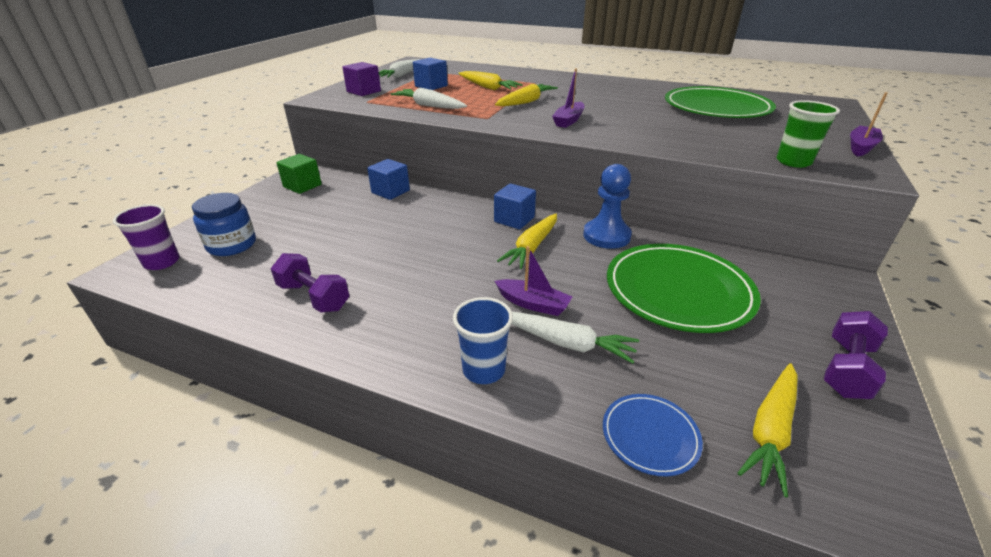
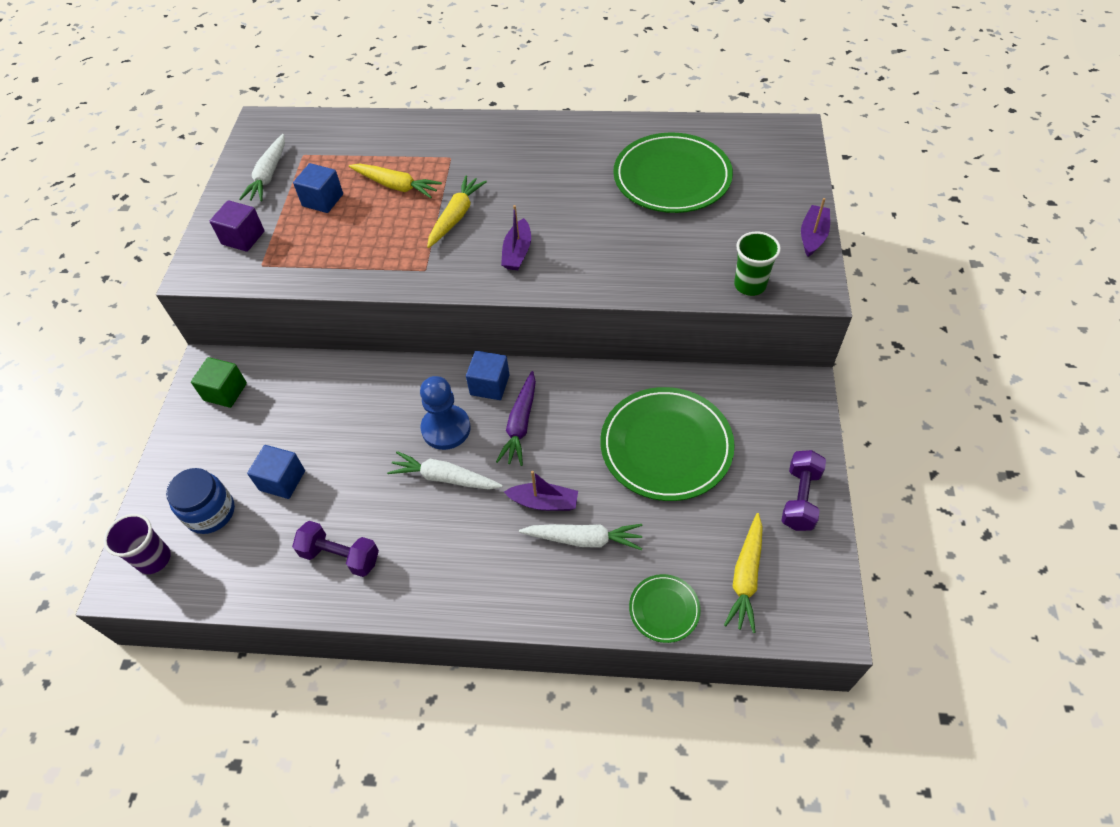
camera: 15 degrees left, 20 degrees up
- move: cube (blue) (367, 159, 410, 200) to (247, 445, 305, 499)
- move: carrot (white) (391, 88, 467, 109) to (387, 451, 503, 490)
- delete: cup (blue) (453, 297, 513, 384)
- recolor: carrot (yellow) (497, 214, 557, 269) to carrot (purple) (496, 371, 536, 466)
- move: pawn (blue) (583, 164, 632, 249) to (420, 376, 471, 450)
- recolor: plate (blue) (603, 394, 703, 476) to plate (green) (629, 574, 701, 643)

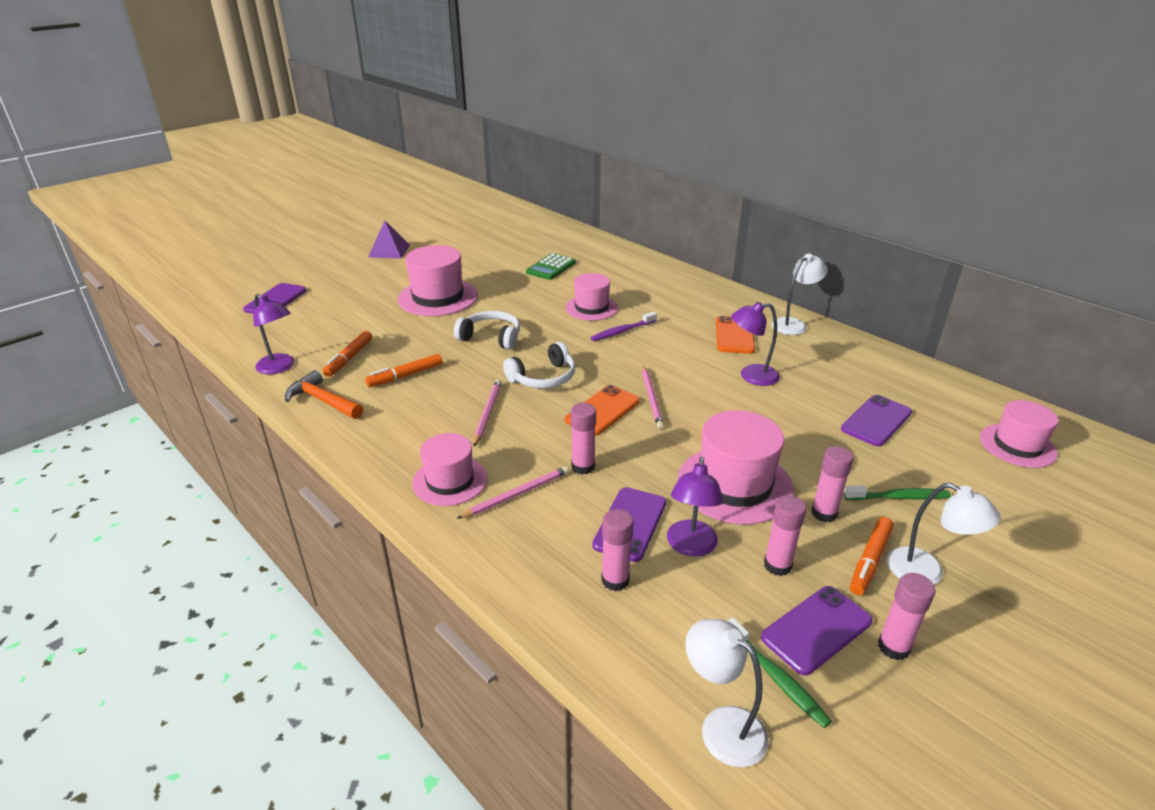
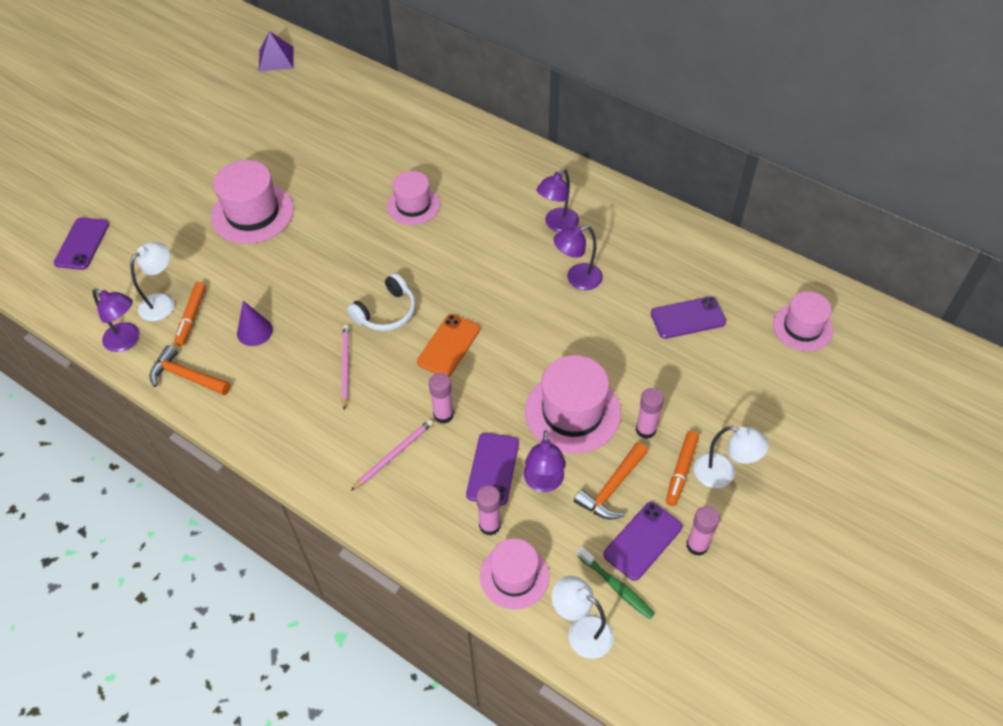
camera: 10 degrees left, 20 degrees up
- replace: marker (orange) (365, 354, 443, 387) to cone (purple) (237, 301, 273, 346)
- move: pyramid (purple) (368, 221, 410, 259) to (259, 31, 294, 71)
- move: hat (pink) (412, 433, 487, 506) to (480, 538, 549, 610)
- delete: headphones (white) (454, 311, 520, 350)
- delete: calculator (green) (526, 253, 576, 280)
- delete: toothbrush (purple) (590, 312, 657, 341)
- delete: pencil (pink) (642, 365, 664, 429)
- replace: phone (orange) (716, 316, 755, 354) to lamp (purple) (537, 168, 579, 232)
- replace: glue stick (pink) (764, 495, 806, 576) to hammer (orange) (574, 442, 648, 520)
- move: lamp (white) (771, 254, 828, 335) to (130, 242, 174, 321)
- rotate: phone (purple) (841, 395, 912, 447) = (651, 296, 726, 339) 45 degrees clockwise
- delete: toothbrush (green) (844, 485, 951, 501)

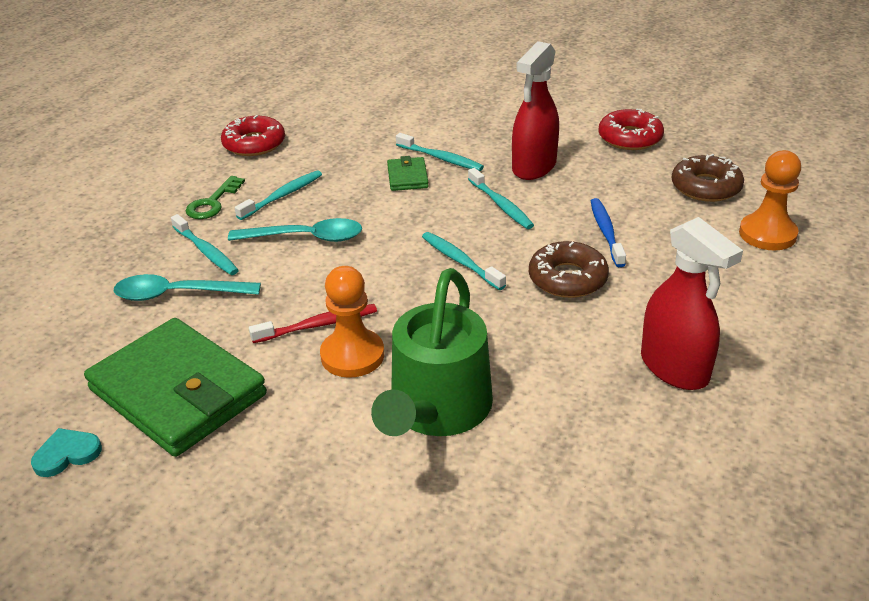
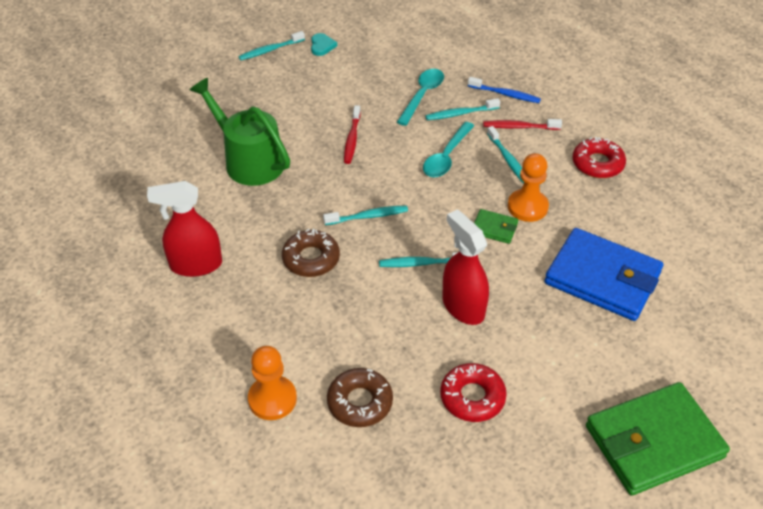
camera: 115 degrees right, 10 degrees up
- move: wallet (green) (84, 318, 267, 457) to (586, 382, 730, 496)
- replace: key (green) (186, 176, 245, 219) to toothbrush (red) (483, 119, 562, 130)
- move: pawn (orange) (320, 266, 384, 378) to (508, 153, 549, 222)
- move: toothbrush (turquoise) (396, 133, 484, 171) to (238, 31, 305, 60)
- move: toothbrush (blue) (591, 198, 626, 267) to (468, 77, 541, 103)
- insert: wallet (blue) (545, 228, 663, 321)

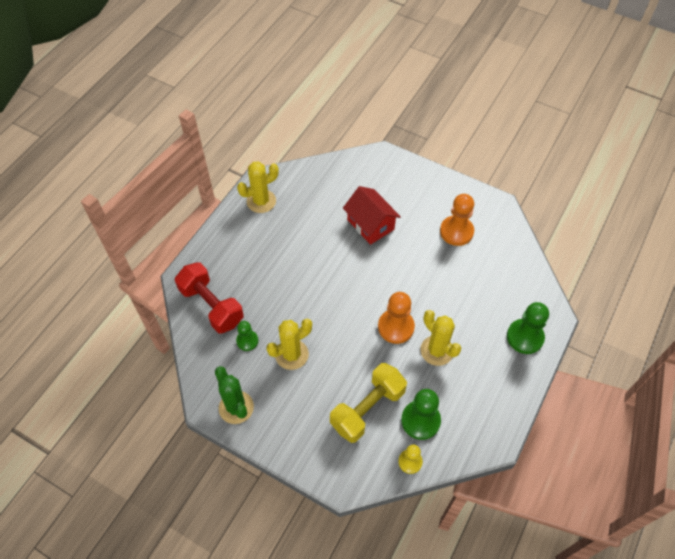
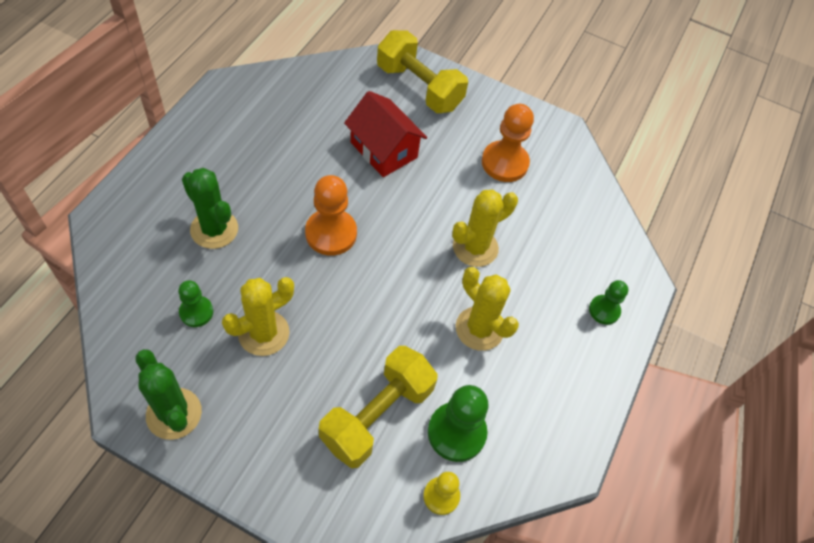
camera: 10 degrees left, 0 degrees up
- delete: dumbbell (red) (175, 262, 244, 334)
- move: cactus (yellow) (237, 161, 279, 213) to (452, 190, 518, 267)
- move: pawn (orange) (378, 292, 415, 344) to (305, 175, 357, 256)
- resize: pawn (green) (507, 302, 549, 354) = (589, 280, 628, 325) x0.59
- insert: cactus (green) (182, 168, 238, 249)
- insert: dumbbell (yellow) (377, 30, 468, 113)

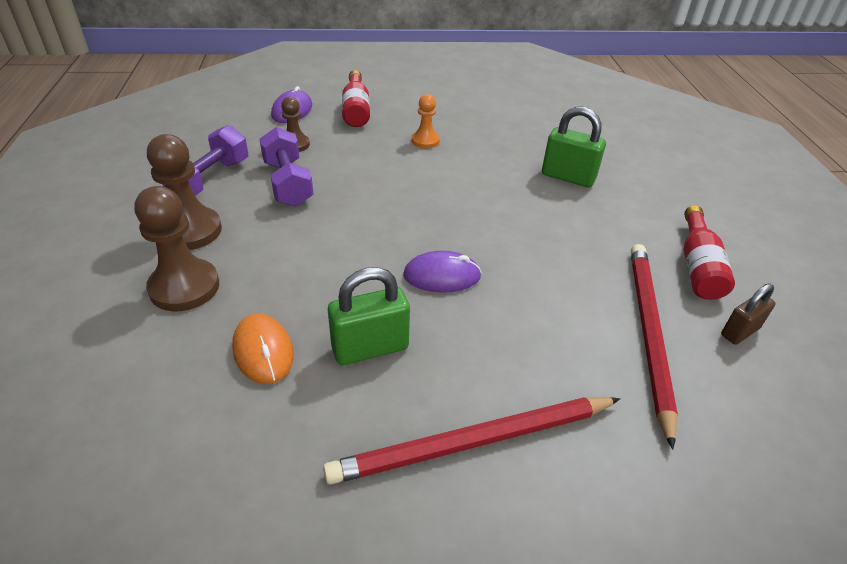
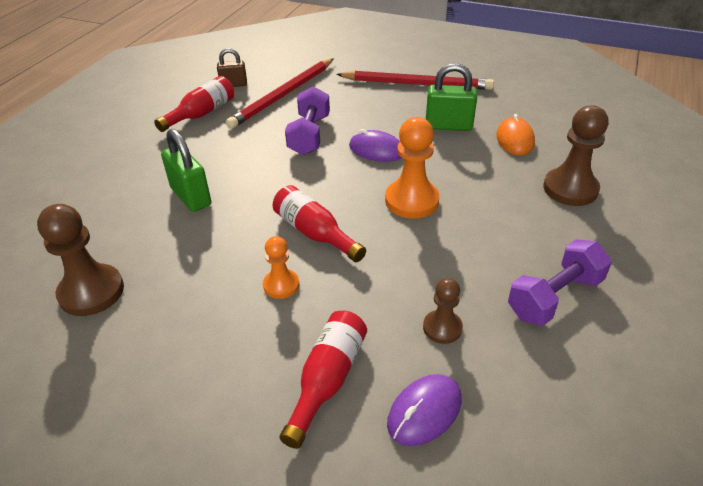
camera: 150 degrees left, 0 degrees up
- move: pawn (brown) (147, 134, 222, 250) to (37, 204, 124, 316)
- move: dumbbell (purple) (260, 127, 314, 207) to (285, 86, 330, 155)
- insert: bottle (red) (273, 185, 366, 262)
- insert: pawn (orange) (385, 117, 440, 219)

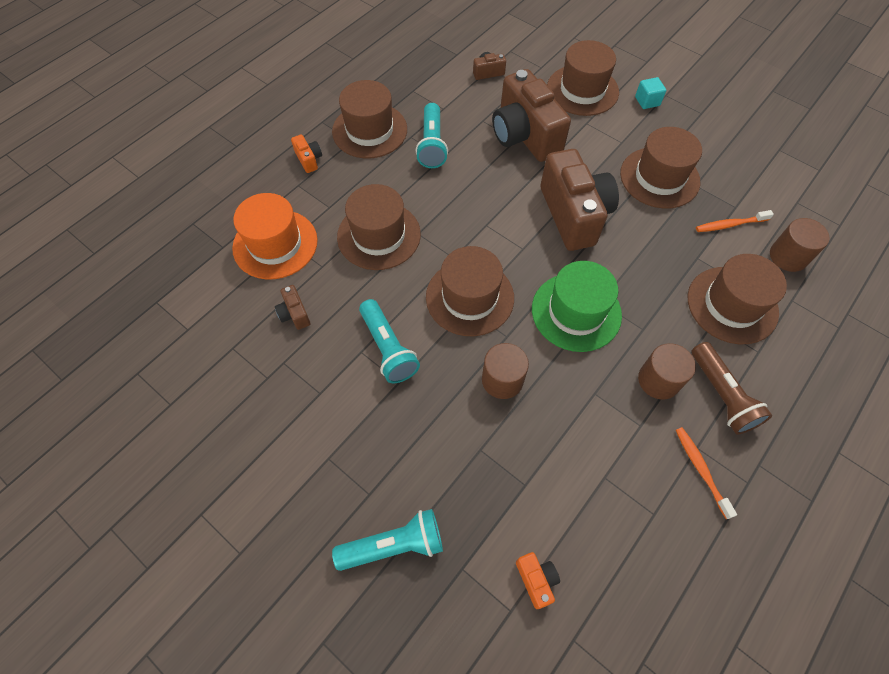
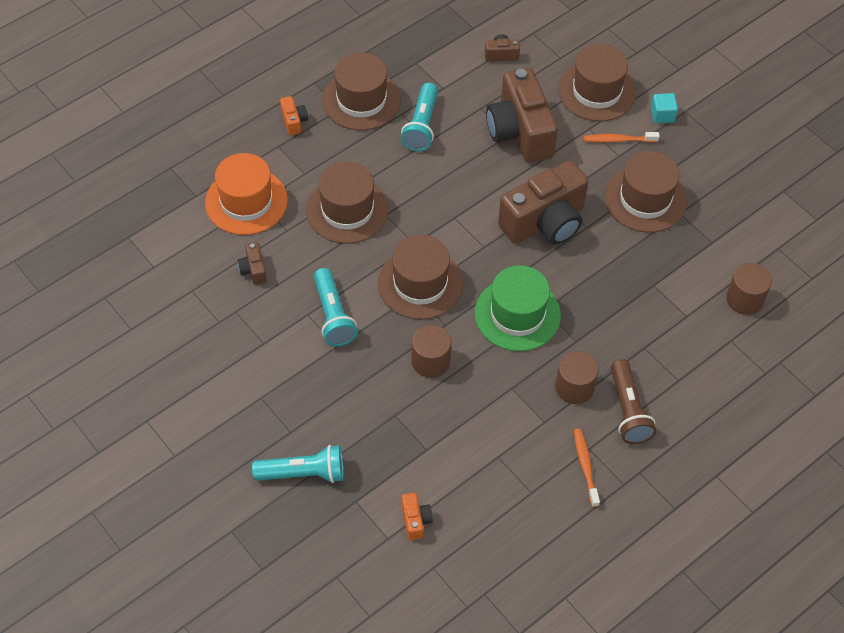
camera: 10 degrees right, 5 degrees down
- rotate: camera (brown) (540, 149, 619, 251) = (498, 160, 589, 245) 60 degrees clockwise
- delete: hat (brown) (688, 254, 787, 344)
- move: toothbrush (orange) (696, 210, 774, 232) to (584, 132, 660, 143)

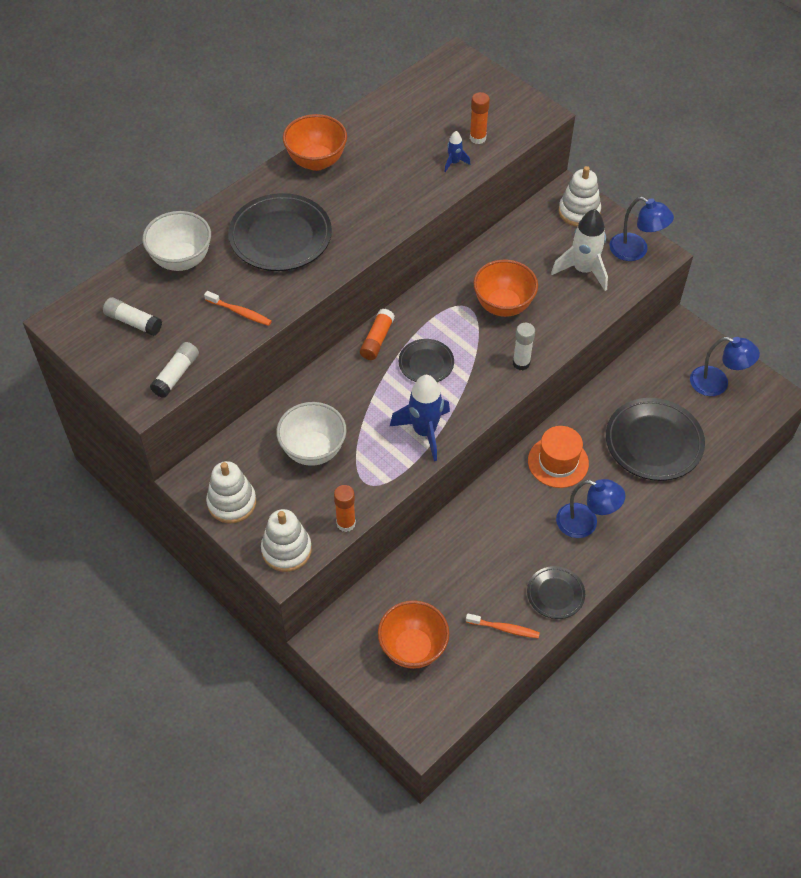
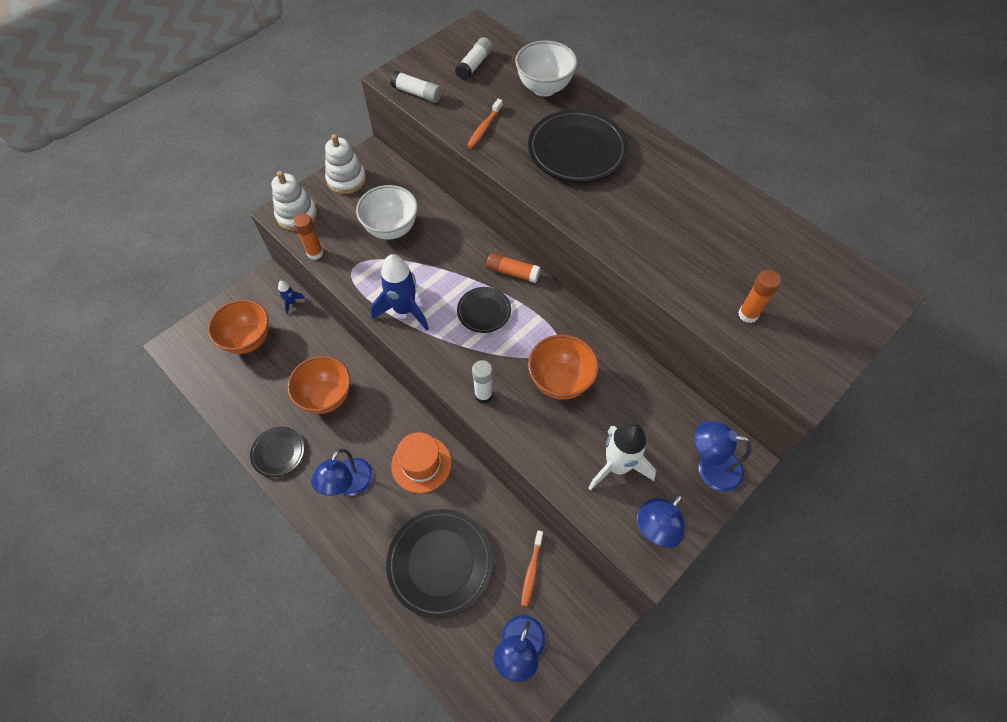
camera: 90 degrees right, 5 degrees up
- move: bowl (orange) (283, 114, 347, 171) to (287, 356, 350, 414)
- move: rocket (blue) (444, 131, 470, 172) to (278, 281, 305, 314)
- move: toothbrush (orange) (466, 613, 540, 638) to (521, 530, 543, 607)
- replace: stacking toy (white) (559, 166, 601, 227) to lamp (blue) (694, 421, 752, 492)

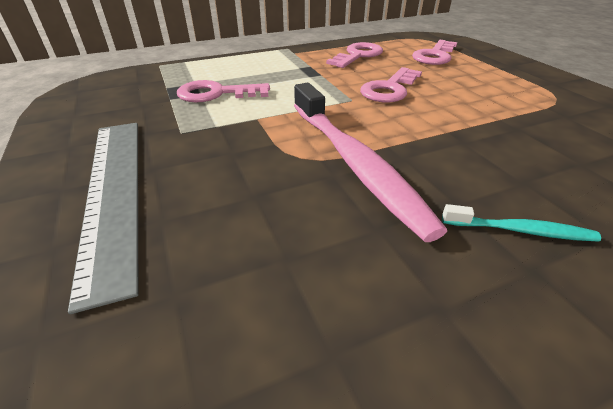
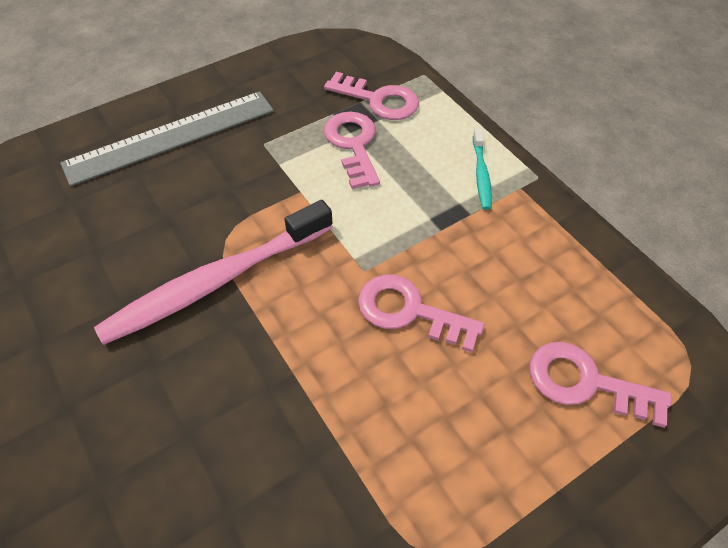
camera: 80 degrees right, 15 degrees up
- move: key (pink) (326, 42, 383, 68) to (324, 72, 419, 120)
- move: toothbrush (turquoise) (442, 204, 601, 242) to (473, 129, 492, 210)

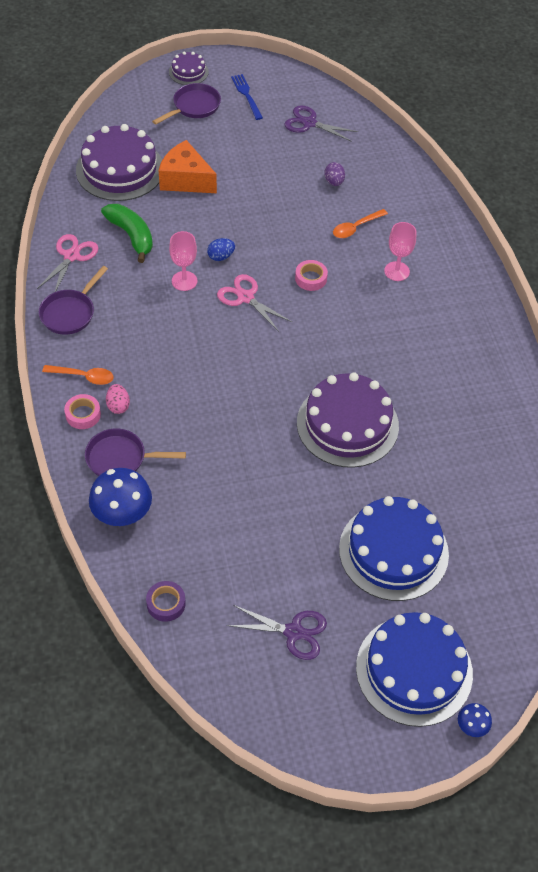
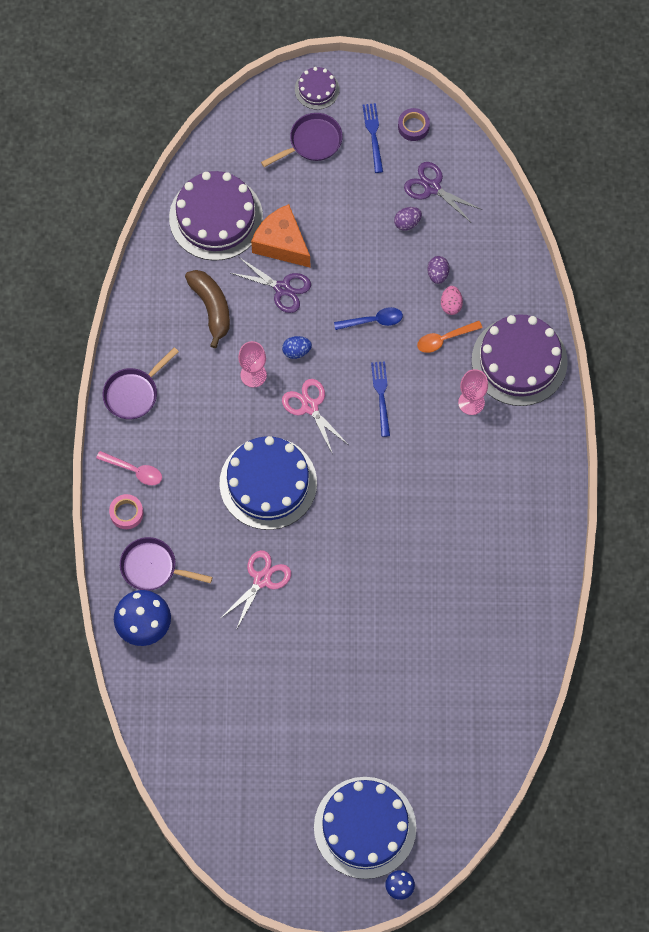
camera: 15 degrees right, 15 degrees up
- move: scissors (pink) (37, 234, 98, 292) to (221, 550, 291, 630)
- recolor: spoon (orange) (42, 365, 114, 385) to spoon (pink) (96, 451, 162, 485)
- recolor: banana (green) (101, 204, 153, 263) to banana (brown) (185, 270, 230, 348)
- move: egg (pink) (106, 384, 130, 414) to (441, 286, 463, 315)
- move: tape (purple) (146, 581, 186, 622) to (398, 108, 430, 141)
- move: scissors (purple) (227, 605, 327, 660) to (231, 257, 311, 313)
- replace: tape (pink) (295, 260, 328, 291) to fork (blue) (371, 361, 390, 437)
- move: cake (purple) (297, 372, 399, 468) to (472, 314, 568, 406)
- move: cake (blue) (339, 496, 449, 601) to (220, 436, 317, 530)
- insert: spoon (blue) (334, 307, 403, 330)
- insert: egg (purple) (394, 207, 422, 231)

